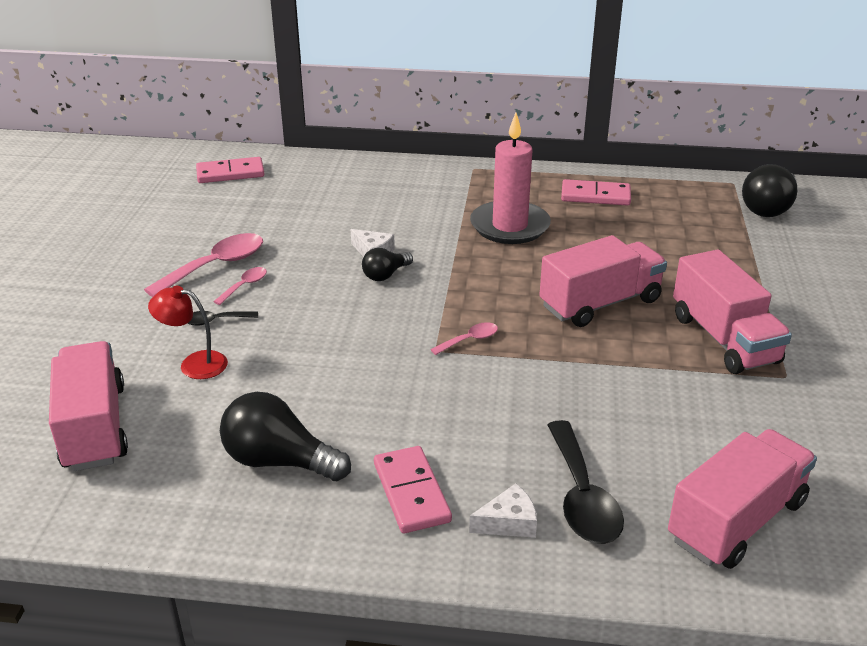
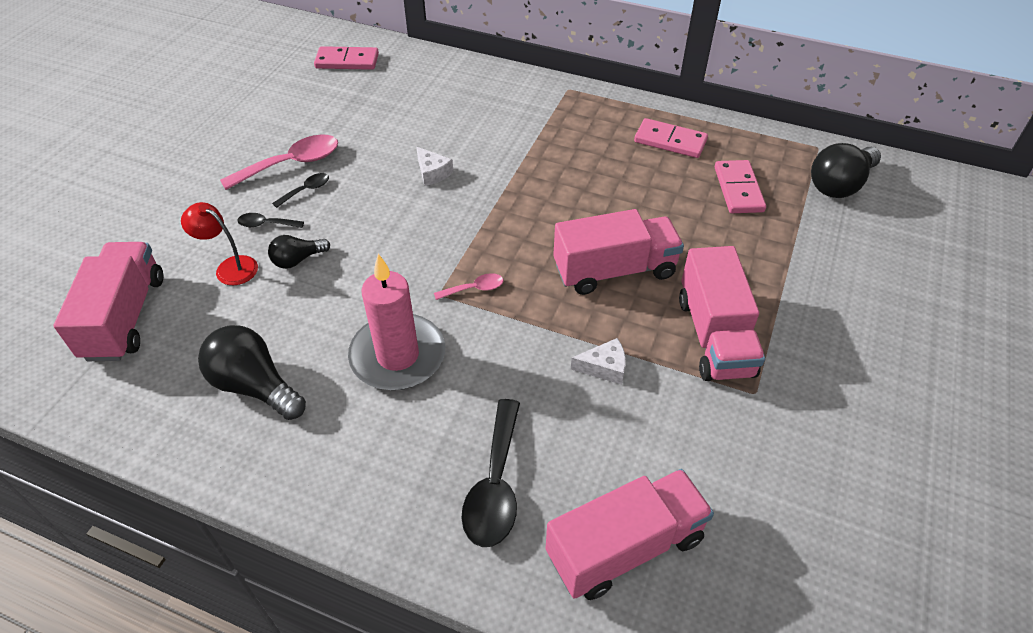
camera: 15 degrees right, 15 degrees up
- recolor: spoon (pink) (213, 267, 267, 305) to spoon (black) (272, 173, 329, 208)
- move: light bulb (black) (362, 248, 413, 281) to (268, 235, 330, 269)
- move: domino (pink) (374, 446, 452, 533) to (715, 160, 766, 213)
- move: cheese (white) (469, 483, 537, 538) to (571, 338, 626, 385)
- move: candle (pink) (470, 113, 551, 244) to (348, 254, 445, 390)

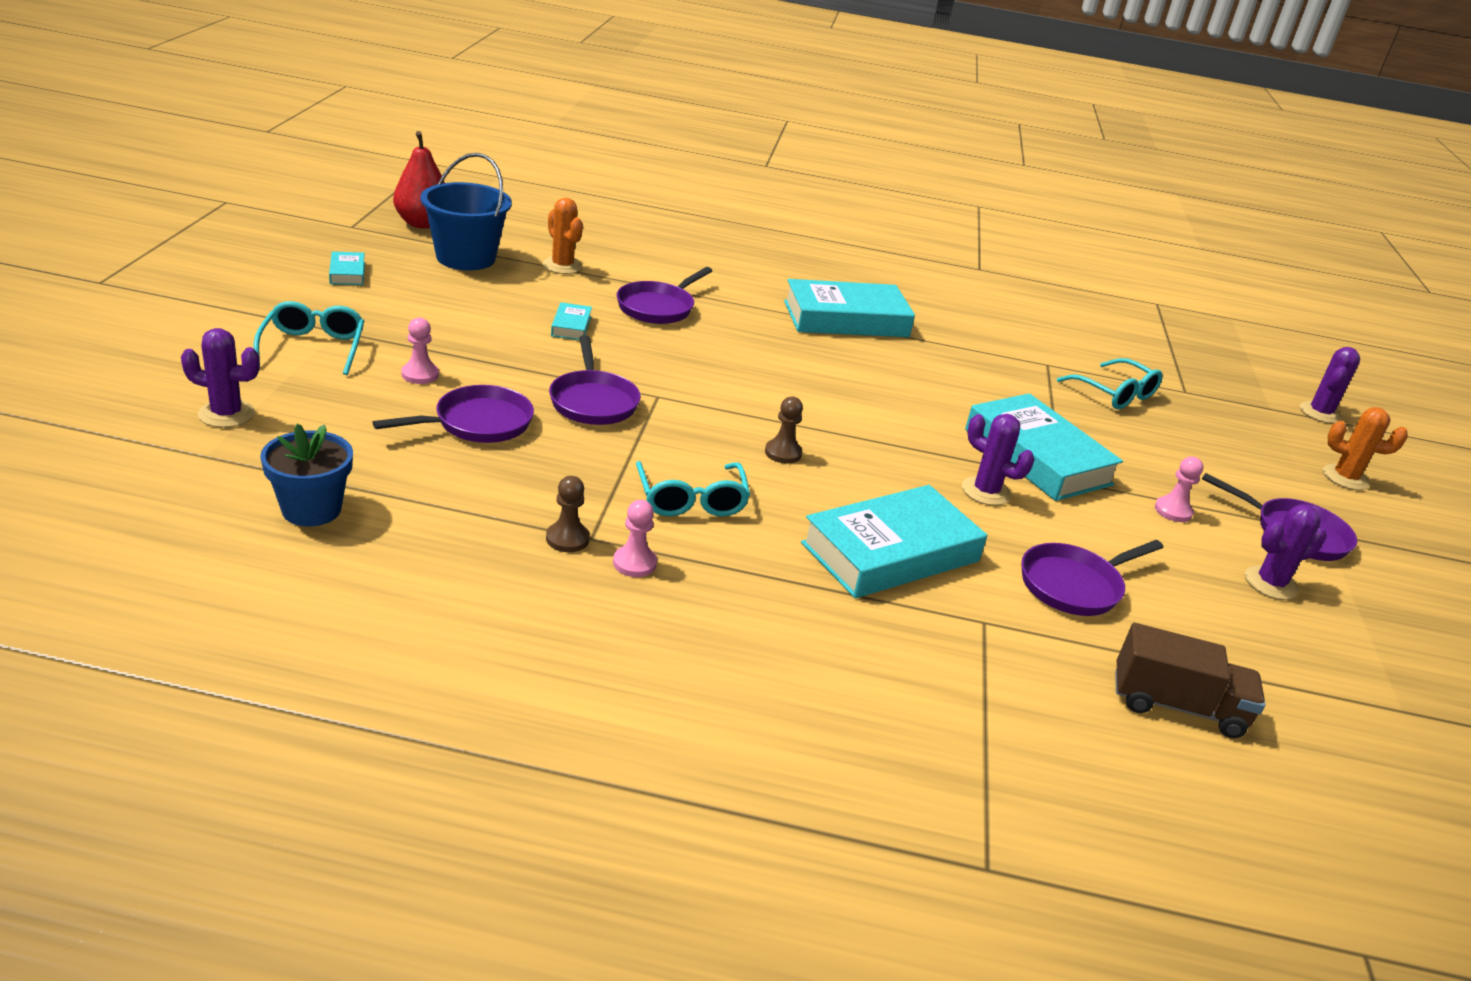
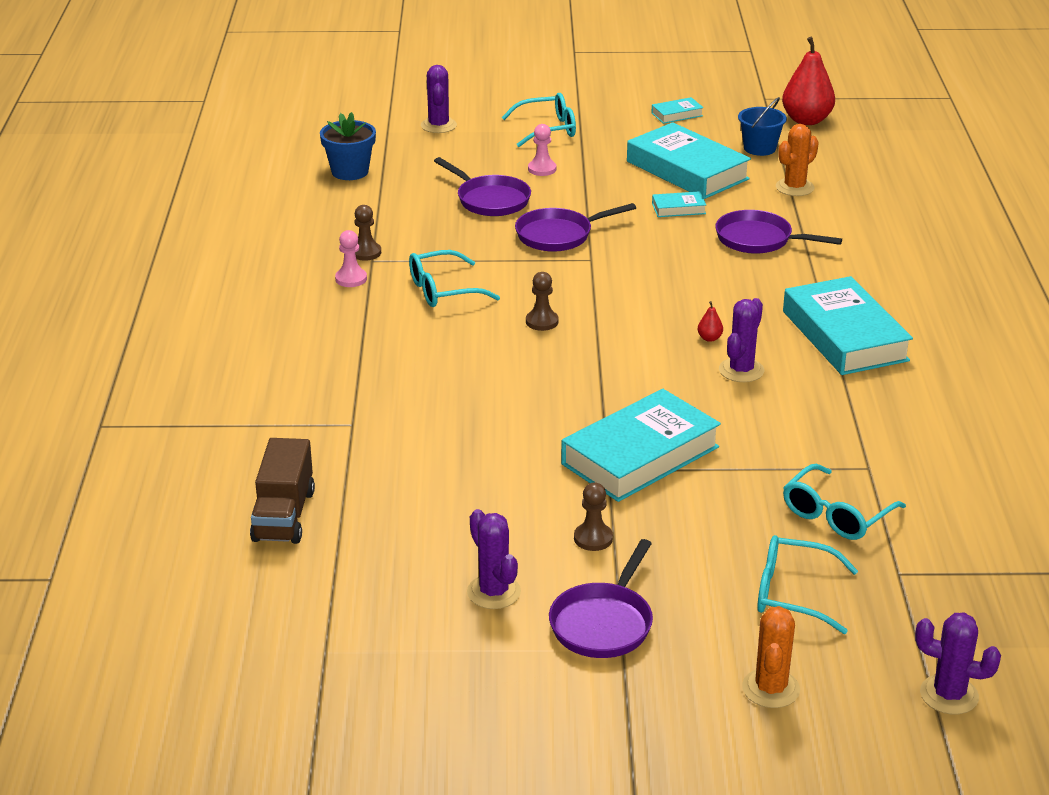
camera: 85 degrees right, 0 degrees up
- resize: bucket (blue) (420, 153, 512, 270) = (738, 97, 787, 156) x0.60
- move: book (turquoise) (801, 485, 987, 598) to (627, 122, 751, 199)
- move: cactus (purple) (962, 414, 1034, 506) to (719, 298, 764, 382)
- delete: pan (purple) (1021, 540, 1164, 616)
- recolor: pawn (pink) (1155, 457, 1203, 522) to pawn (brown) (574, 482, 613, 551)
- insert: pear (red) (697, 301, 723, 342)
- insert: glasses (turquoise) (757, 535, 858, 634)

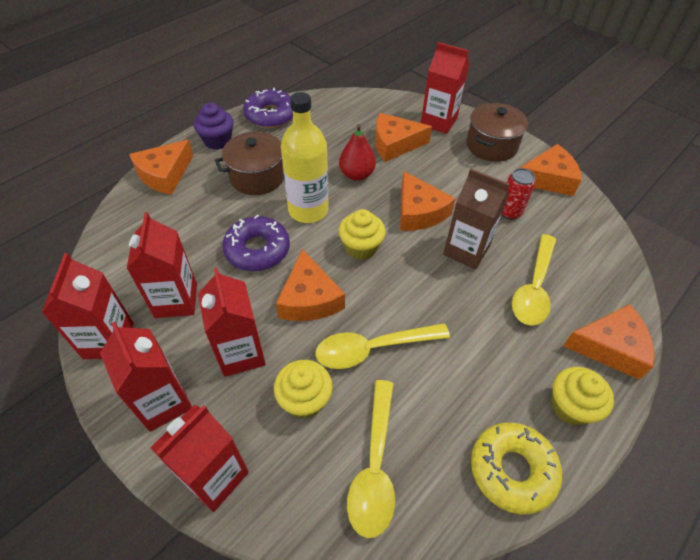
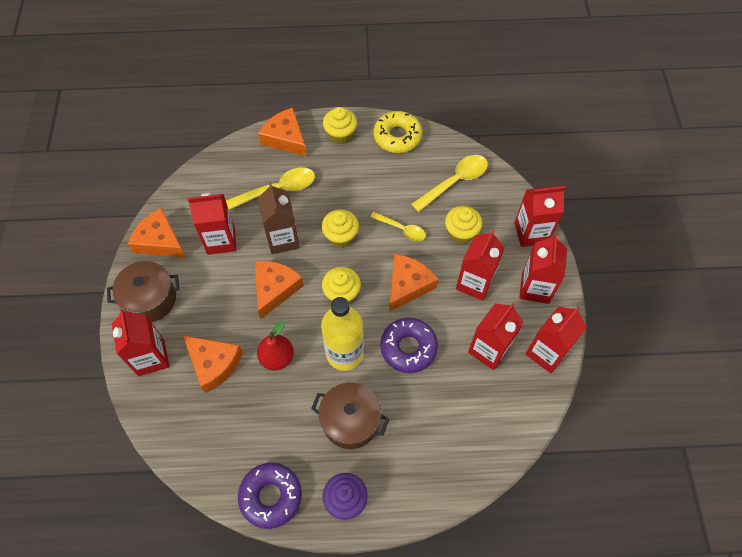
camera: 135 degrees left, 10 degrees up
- delete: cheese (orange) (129, 140, 193, 195)
- resize: spoon (yellow) (316, 323, 450, 369) = (370, 212, 426, 241) x0.63
- replace: can (red) (502, 168, 535, 220) to carton (red) (188, 193, 236, 255)
- insert: cupcake (yellow) (322, 209, 359, 247)

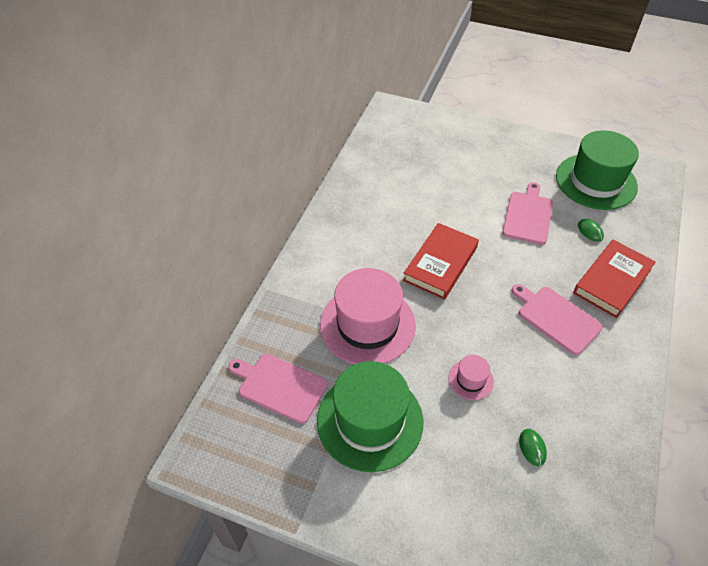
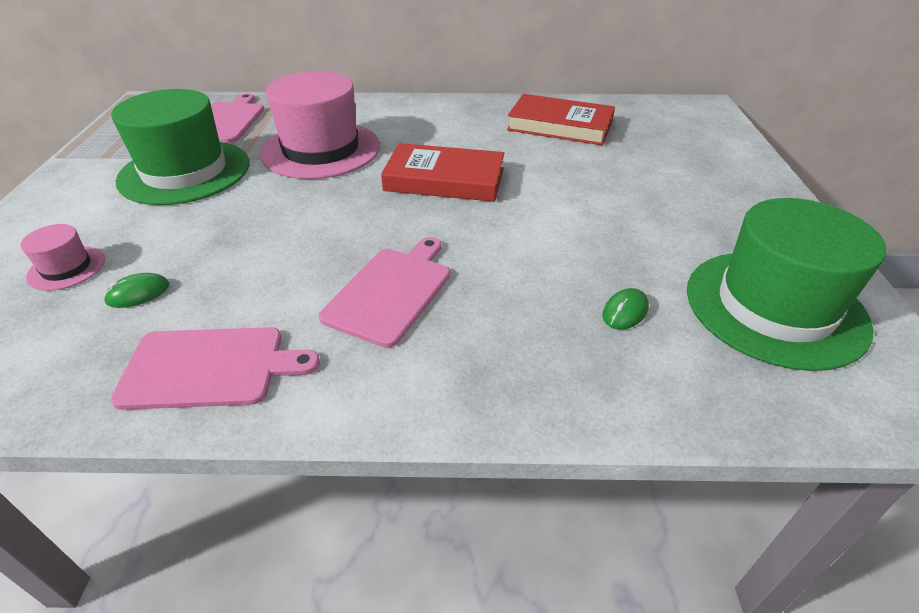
camera: 70 degrees right, 10 degrees down
- move: hat (pink) (448, 355, 494, 400) to (20, 224, 105, 291)
- move: cutting board (pink) (502, 182, 553, 245) to (111, 327, 320, 410)
- move: book (red) (573, 240, 656, 318) to (507, 94, 615, 146)

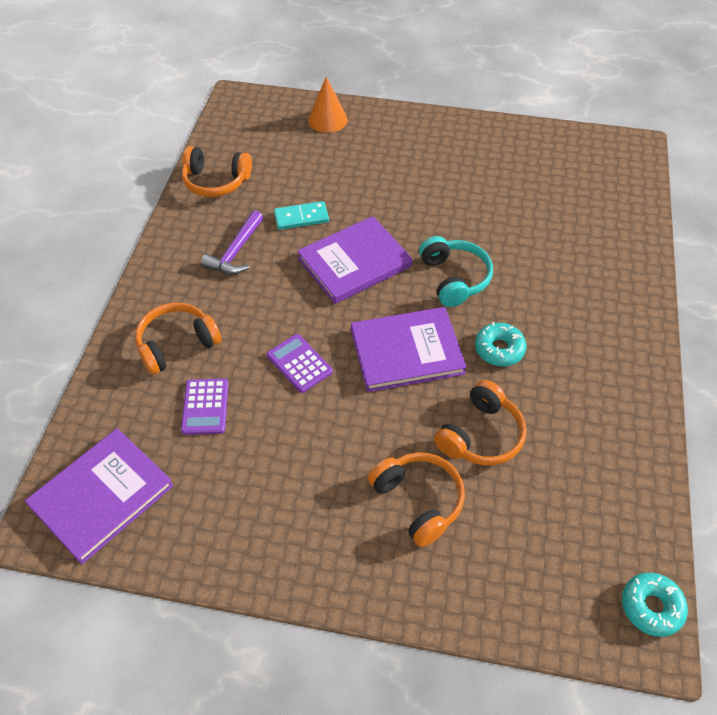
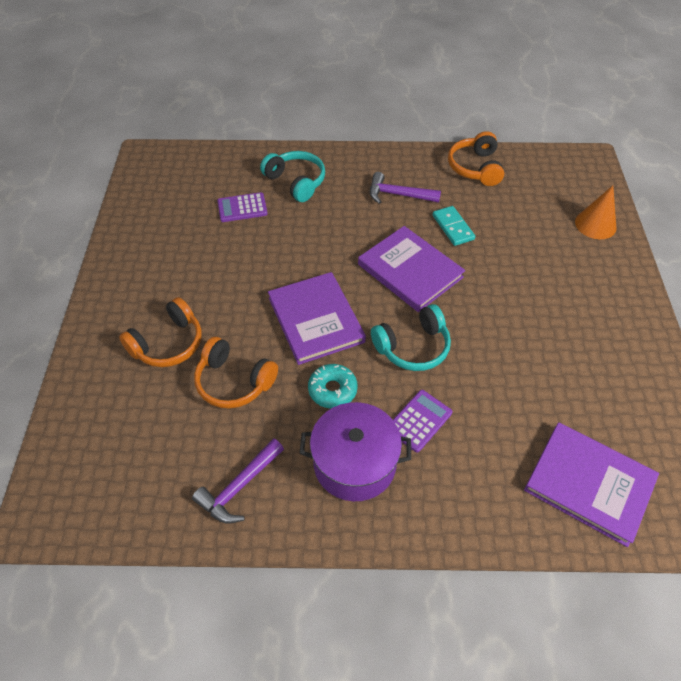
camera: 80 degrees right, 0 degrees up
- move: book (purple) (25, 428, 174, 564) to (524, 422, 659, 547)
- recolor: headphones (orange) (135, 302, 221, 375) to headphones (turquoise) (260, 151, 325, 202)
- move: calculator (purple) (267, 334, 333, 393) to (393, 390, 452, 453)
- delete: donut (turquoise) (622, 573, 688, 637)
- insert: hammer (purple) (192, 438, 284, 524)
- insert: pot (purple) (299, 402, 411, 501)

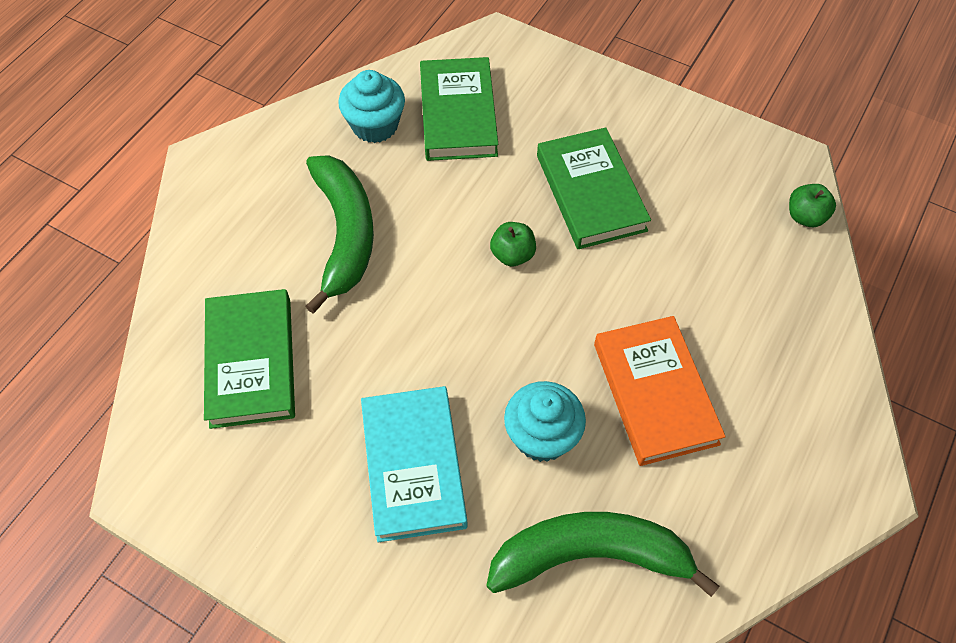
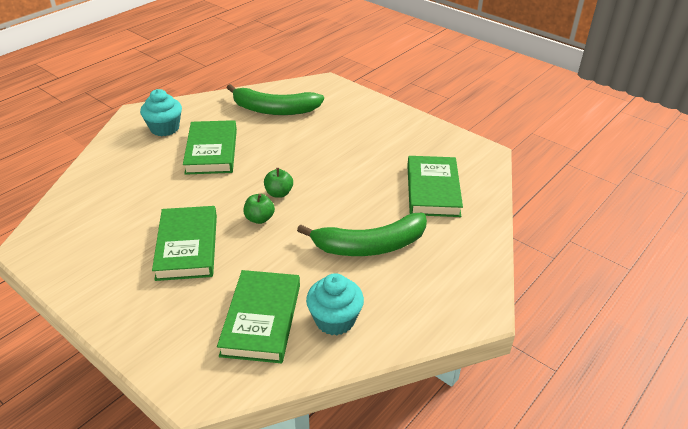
camera: 170 degrees left, 20 degrees down
- rotate: banana (green) (305, 155, 374, 314) = (297, 213, 427, 256) 105 degrees counterclockwise
- delete: book (turquoise) (361, 386, 467, 542)
- move: cupcake (turquoise) (504, 381, 586, 462) to (140, 89, 182, 136)
- recolor: book (orange) (594, 316, 726, 466) to book (green) (183, 120, 237, 175)
- move: apple (green) (789, 184, 836, 227) to (264, 168, 293, 198)

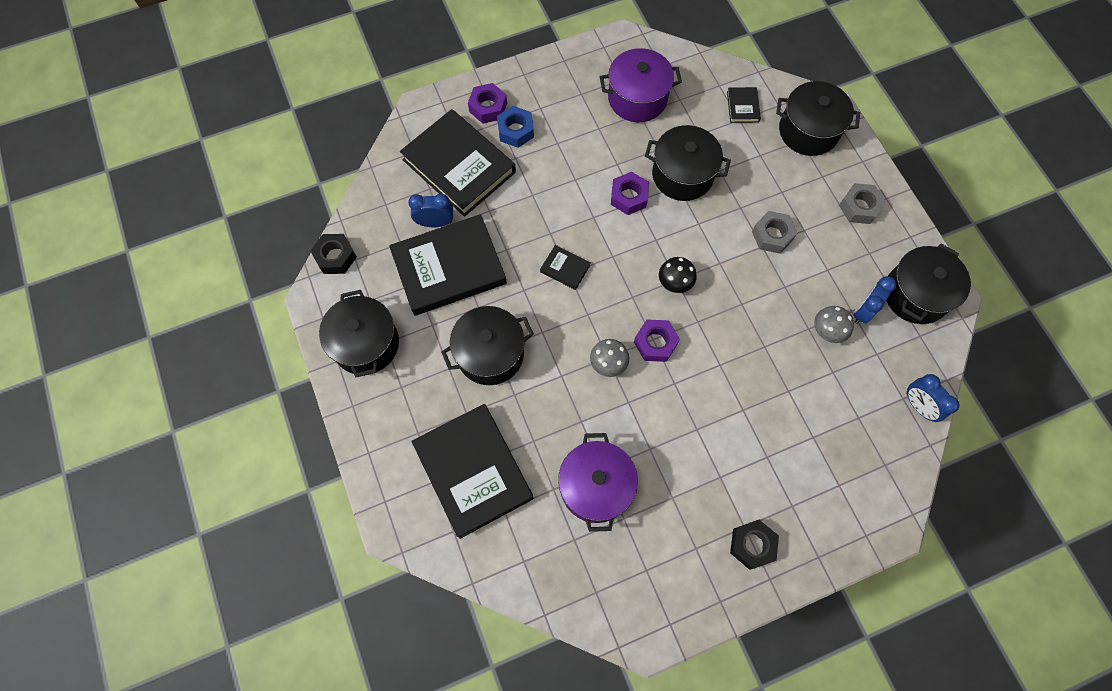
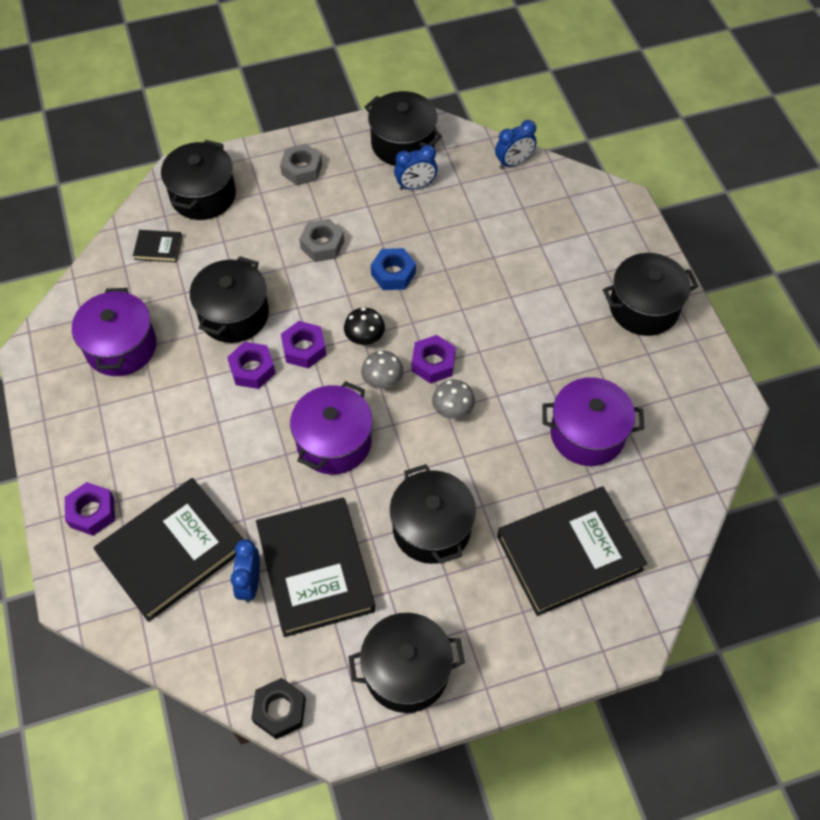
camera: 85 degrees left, 10 degrees down
- move: nut (blue) (497, 106, 534, 148) to (371, 248, 416, 290)
- replace: book (black) (540, 245, 591, 290) to pot (purple) (290, 381, 373, 475)
- replace: nut (black) (730, 520, 779, 570) to pot (black) (603, 253, 699, 336)
- move: mushroom (grey) (814, 306, 854, 343) to (361, 351, 403, 389)
- rotate: clock (blue) (854, 276, 896, 324) = (394, 145, 438, 190) 60 degrees counterclockwise
- insert: nut (purple) (281, 321, 326, 368)

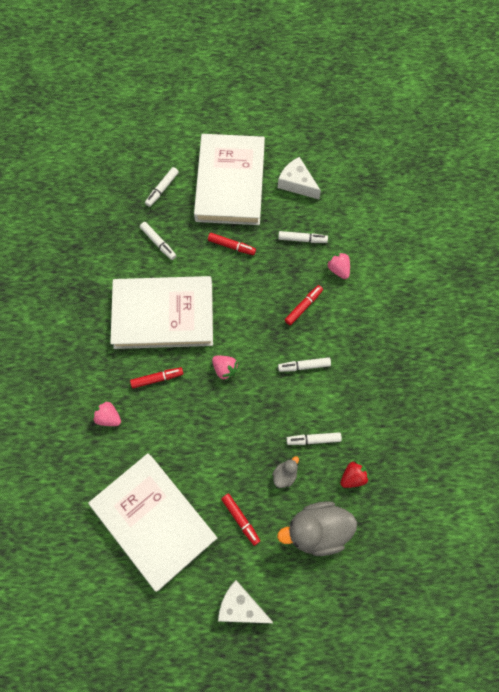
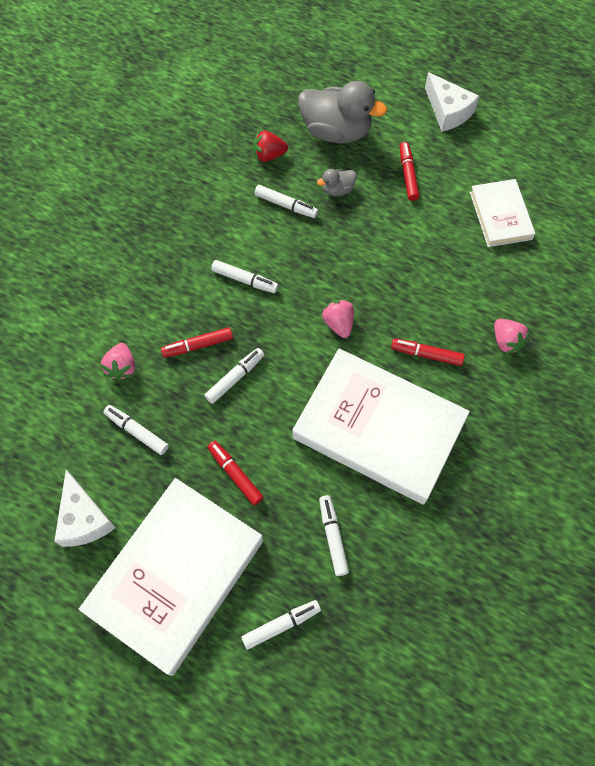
camera: 150 degrees left, 5 degrees down
- resize: book (white) (89, 453, 217, 592) = (470, 179, 535, 247) x0.52
- insert: marker (white) (204, 348, 264, 404)

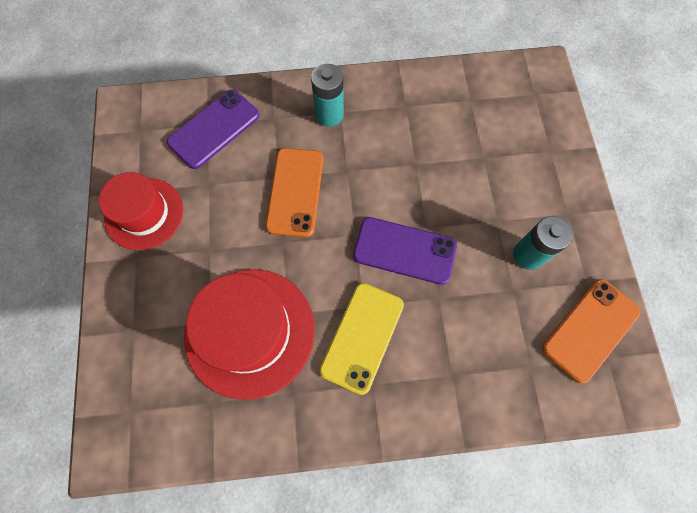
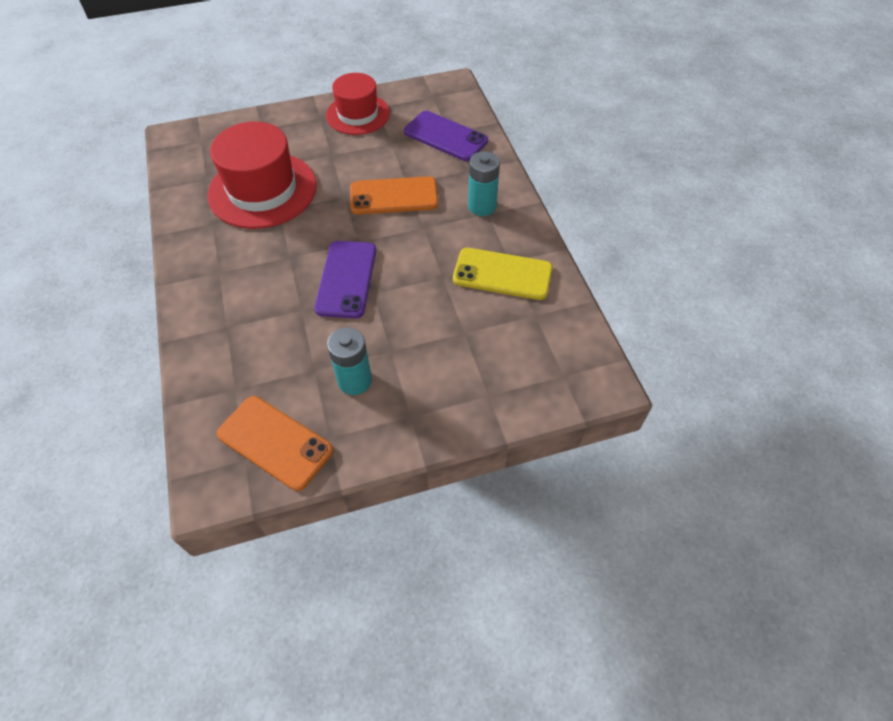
camera: 80 degrees right, 15 degrees down
- move: phone (yellow) (319, 283, 404, 395) to (453, 248, 553, 300)

